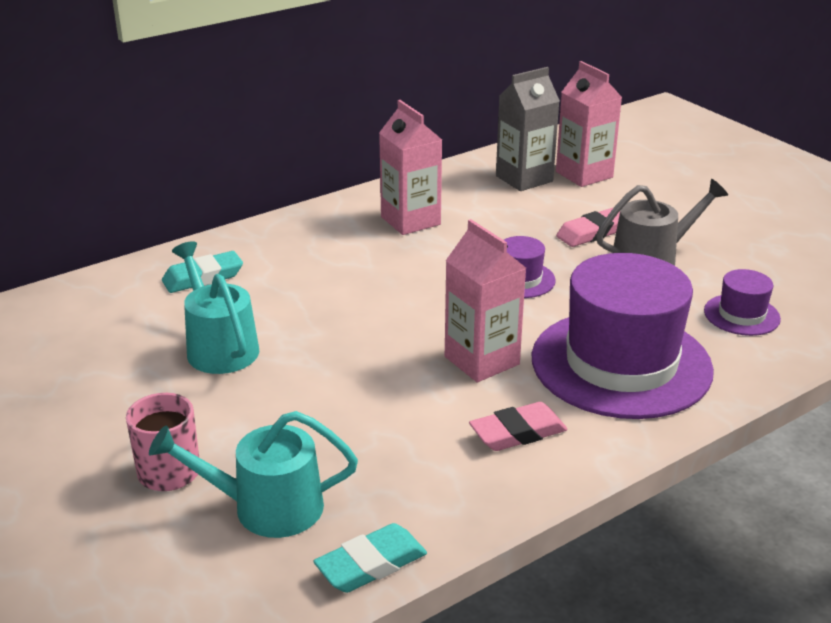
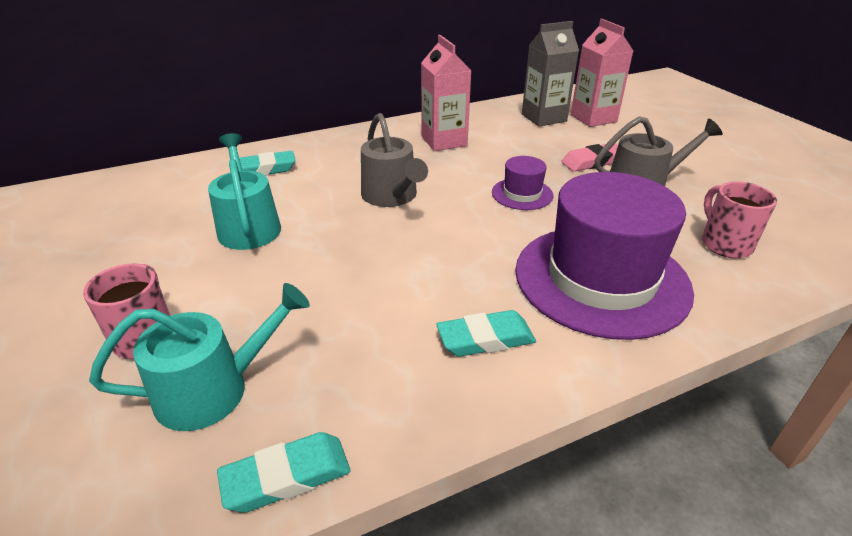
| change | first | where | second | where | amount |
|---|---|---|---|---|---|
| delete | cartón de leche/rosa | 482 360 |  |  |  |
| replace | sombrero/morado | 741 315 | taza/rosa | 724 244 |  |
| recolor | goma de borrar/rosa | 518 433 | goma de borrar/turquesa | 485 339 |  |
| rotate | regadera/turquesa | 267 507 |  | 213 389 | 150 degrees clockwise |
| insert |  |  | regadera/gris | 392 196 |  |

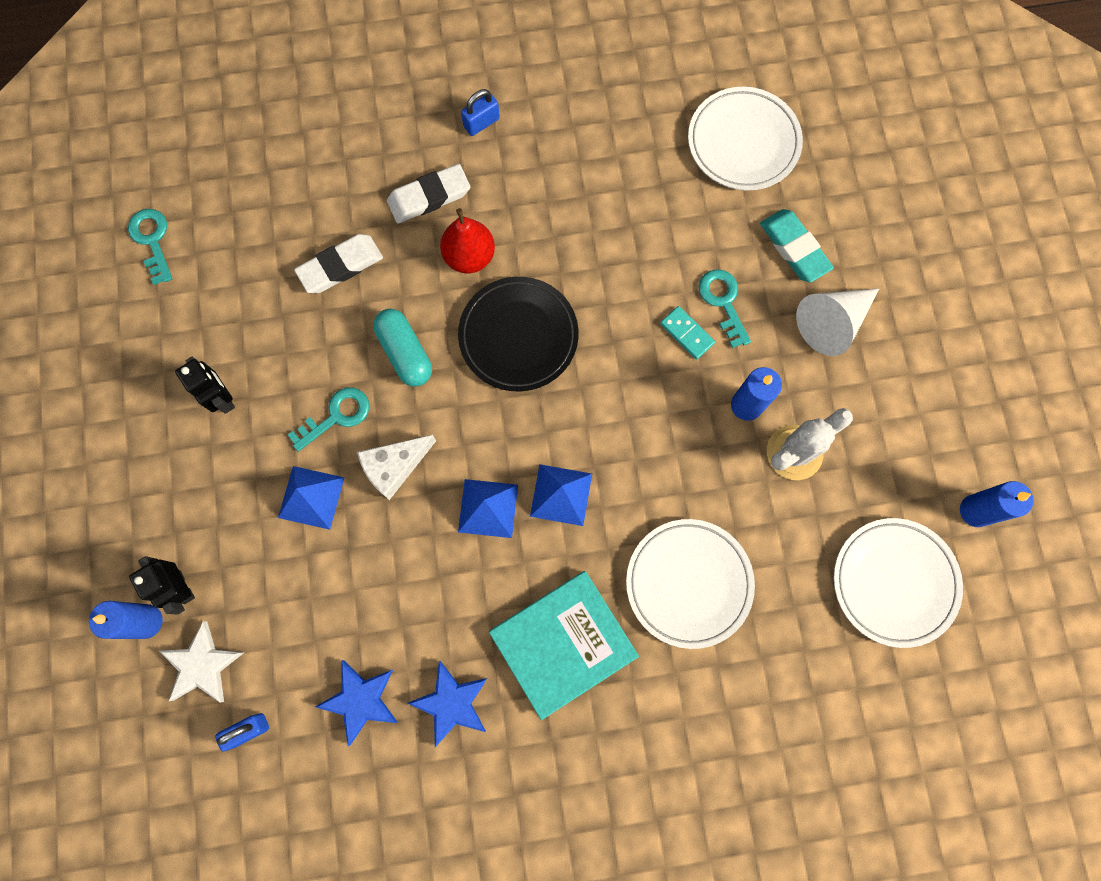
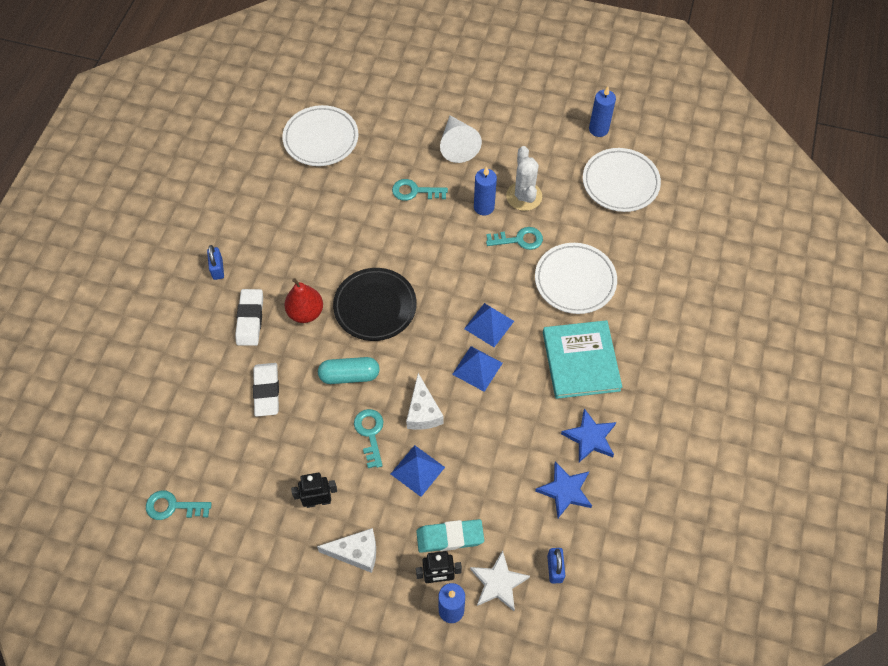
| change | first | where | second | where | amount |
|---|---|---|---|---|---|
| move | goma de borrar/turquesa | 794 248 |  | 450 537 |  |
| delete | ficha de dominó/turquesa | 686 333 |  |  |  |
| insert |  |  | llave/turquesa | 519 240 |  |
| insert |  |  | queso/blanco | 356 552 |  |

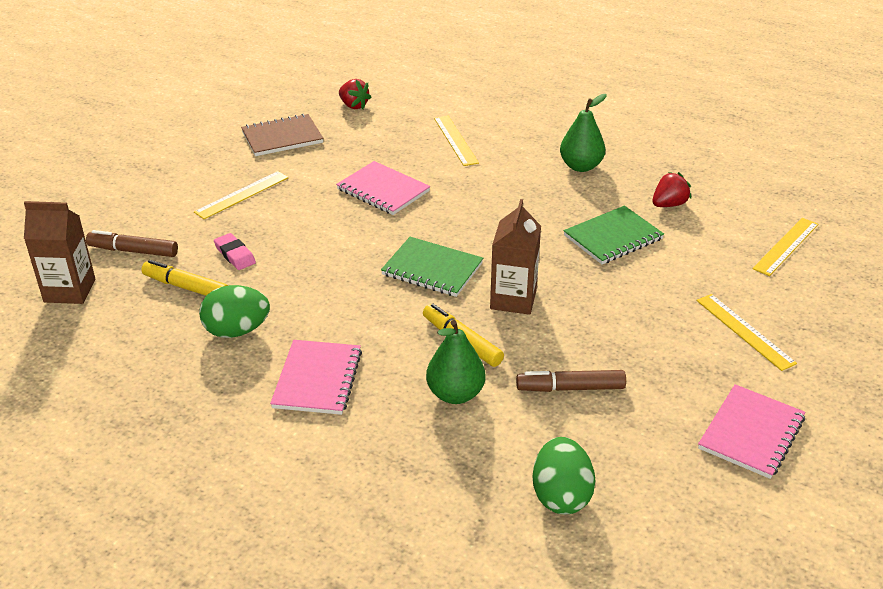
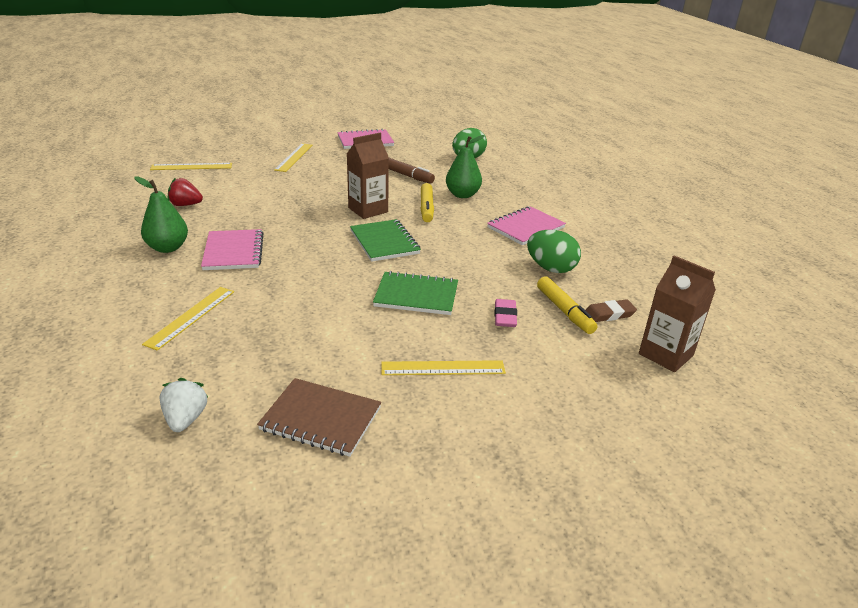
| change | first | where | second | where | amount |
|---|---|---|---|---|---|
| recolor | fresa/rojo | 353 105 | fresa/blanco | 185 419 |  |
| move | cuaderno/rosa | 383 190 |  | 233 252 |  |
| move | cuaderno/verde | 613 237 |  | 416 295 |  |
| delete | rotulador/marrón | 133 251 |  |  |  |
| insert |  |  | goma de borrar/marrón | 609 314 |  |

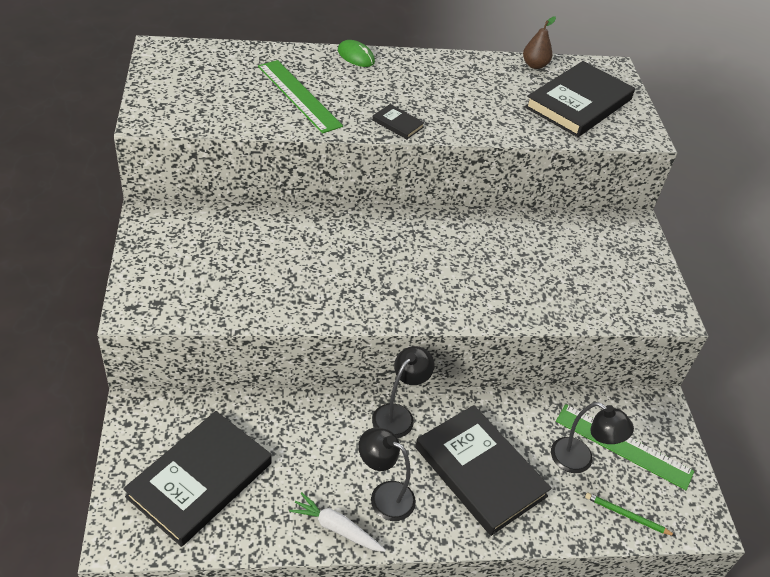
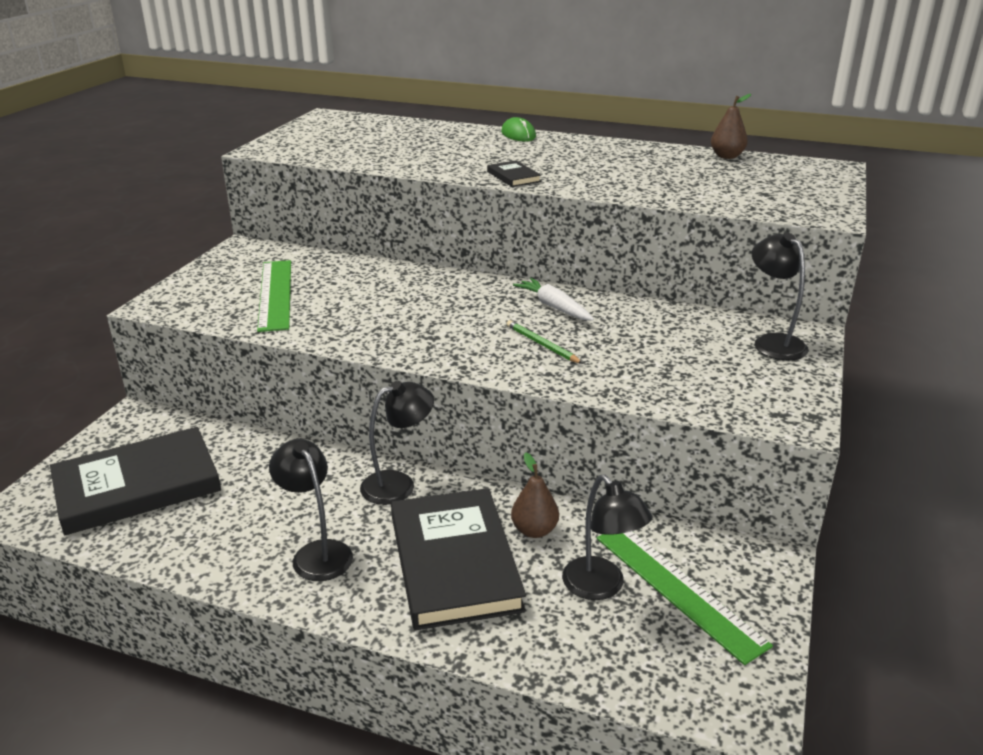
| change | first | where | second | where | amount |
|---|---|---|---|---|---|
| move | regla/verde | 298 96 |  | 275 294 |  |
| delete | libro/negro | 578 103 |  |  |  |
| move | zanahoria/blanco | 336 528 |  | 554 307 |  |
| move | lápiz/verde | 626 515 |  | 541 344 |  |
| insert |  |  | lámpara/negro | 773 342 |  |
| insert |  |  | pera/marrón | 534 530 |  |

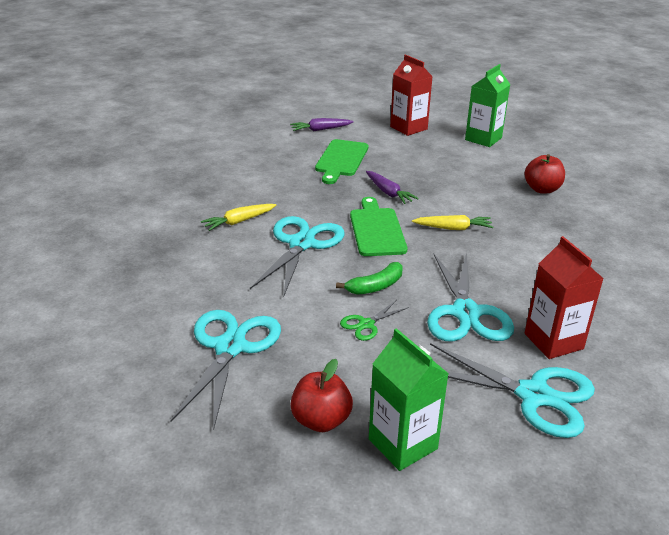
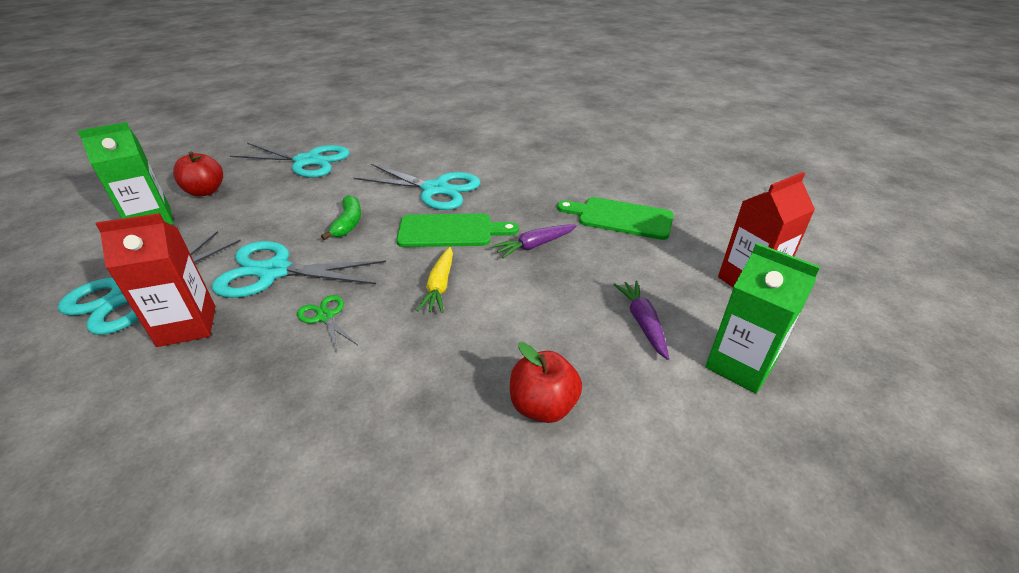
| change | first | where | second | where | amount |
|---|---|---|---|---|---|
| move | zanahoria/morado | 321 130 |  | 642 323 |  |
| delete | zanahoria/amarillo | 239 221 |  |  |  |
| rotate | plátano/verde | 375 286 |  | 348 223 | 150 degrees counterclockwise |
| move | tijeras/verde | 366 324 |  | 325 317 |  |

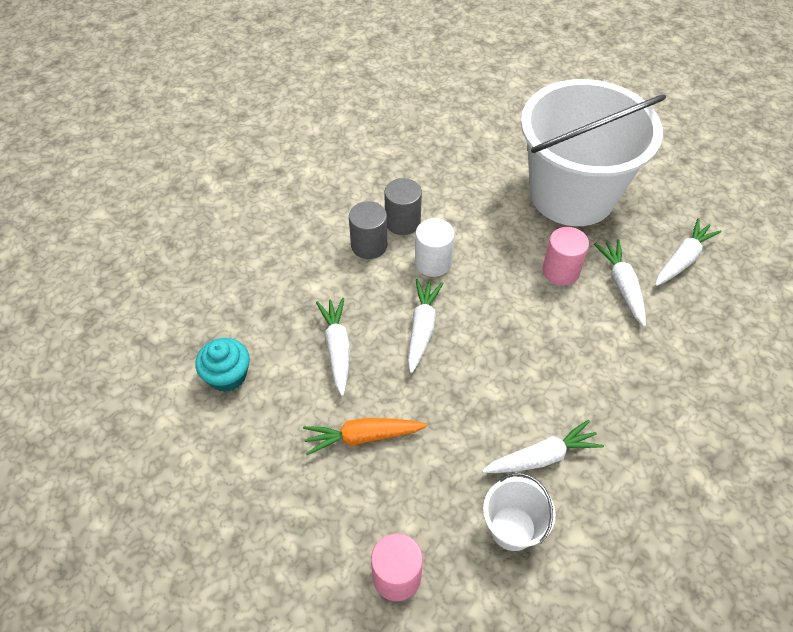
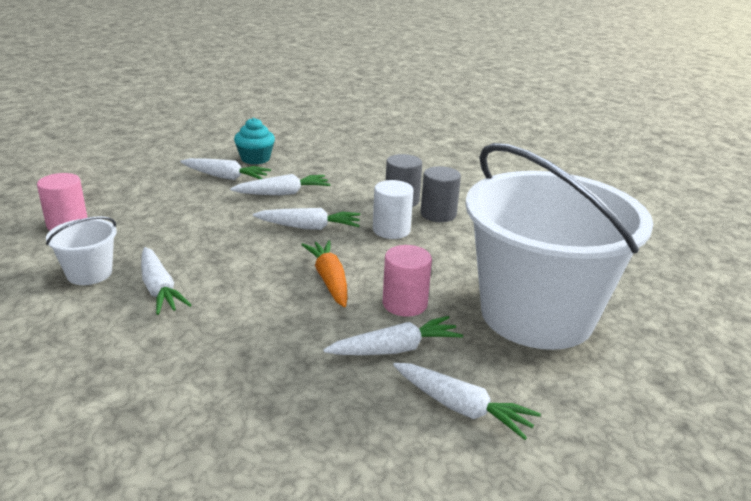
| change | first | where | second | where | amount |
|---|---|---|---|---|---|
| move | zanahoria/naranja | 363 437 |  | 329 280 |  |
| insert |  |  | zanahoria/blanco | 225 177 |  |

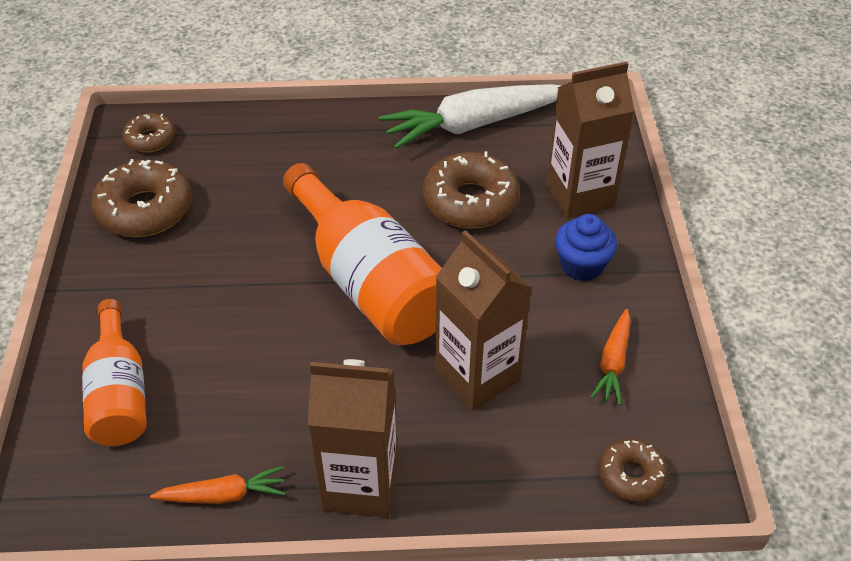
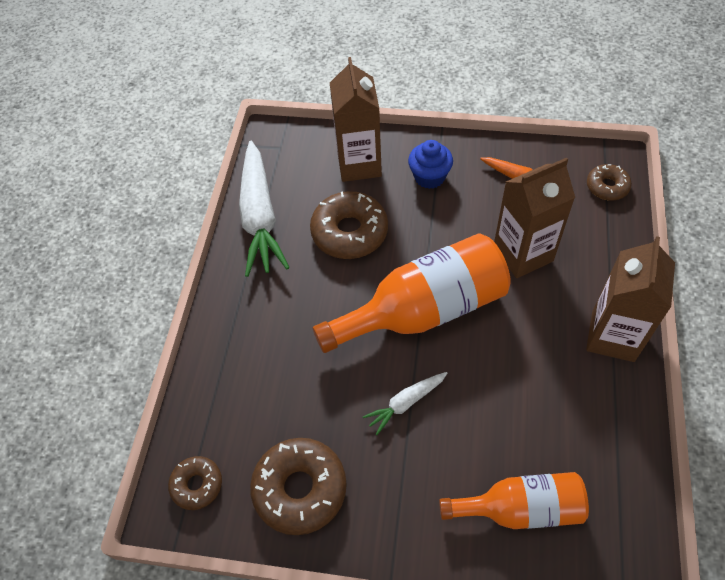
| change | first | where | second | where | amount |
|---|---|---|---|---|---|
| delete | zanahoria/naranja | 223 495 |  |  |  |
| insert |  |  | zanahoria/blanco | 406 403 |  |

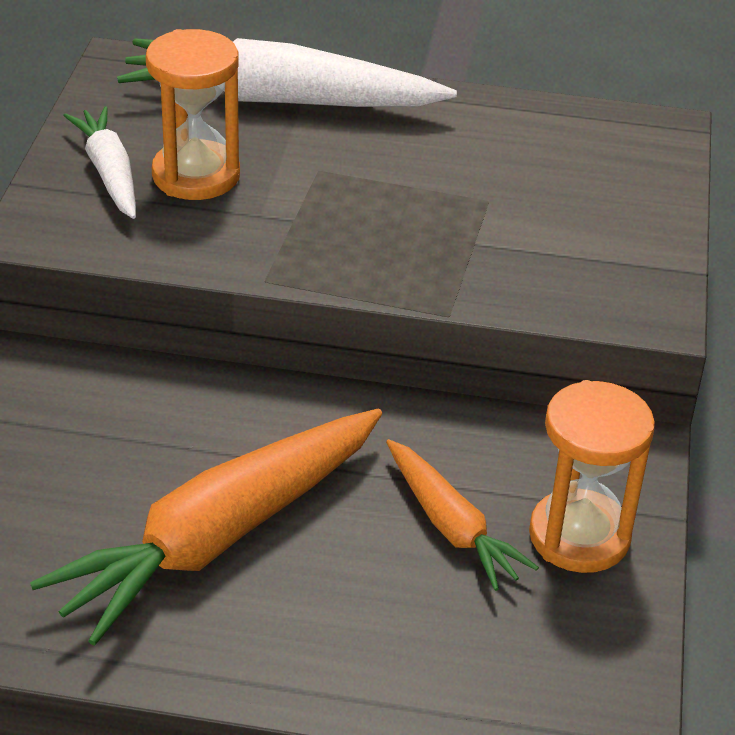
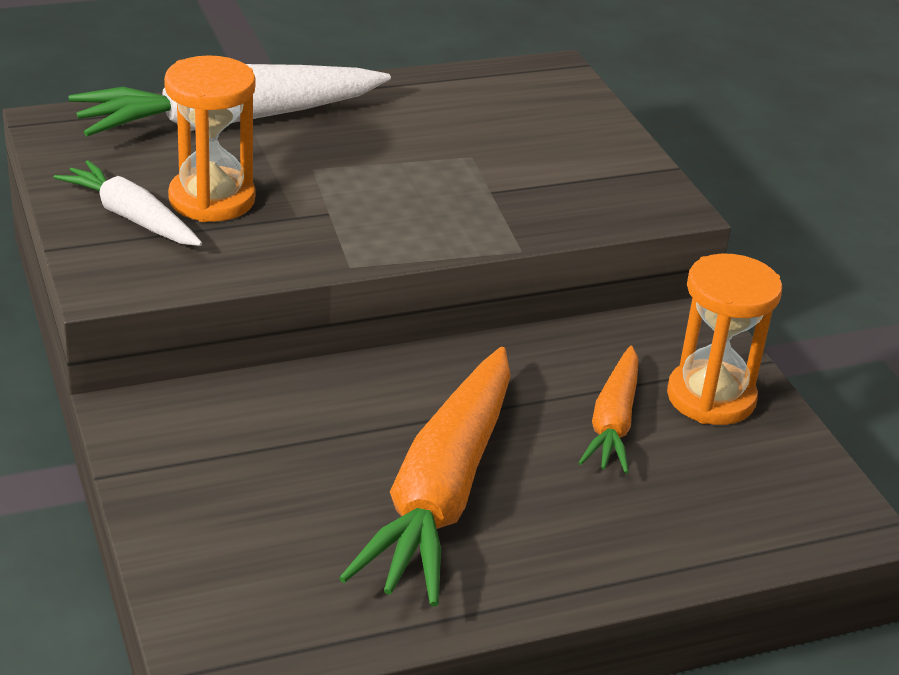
| change | first | where | second | where | amount |
|---|---|---|---|---|---|
| rotate | zanahoria/naranja | 451 526 |  | 613 422 | 75 degrees clockwise |

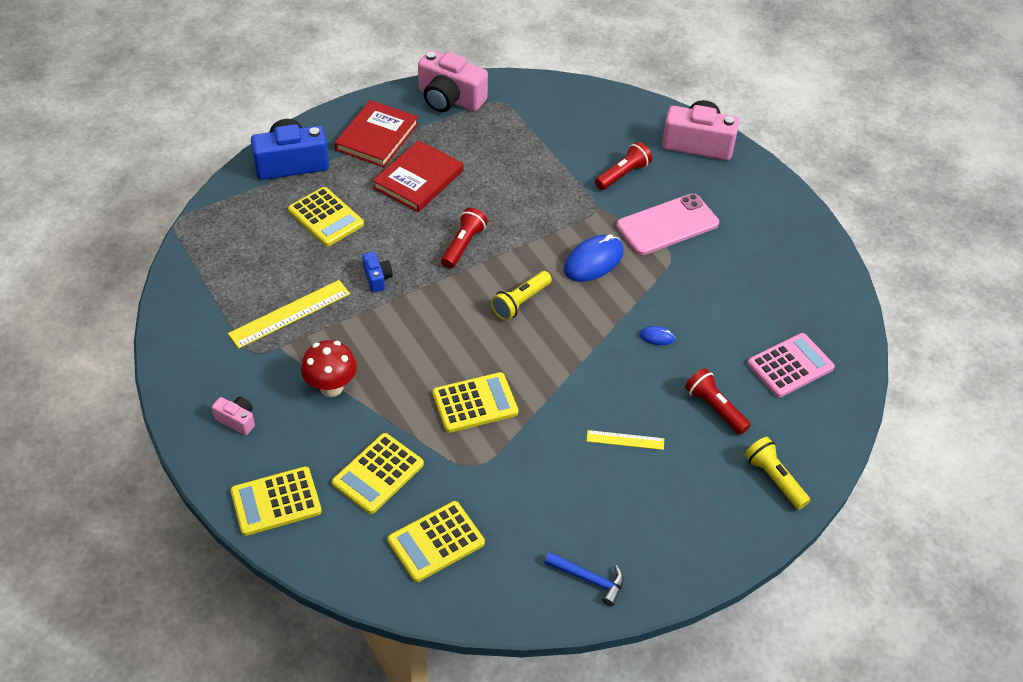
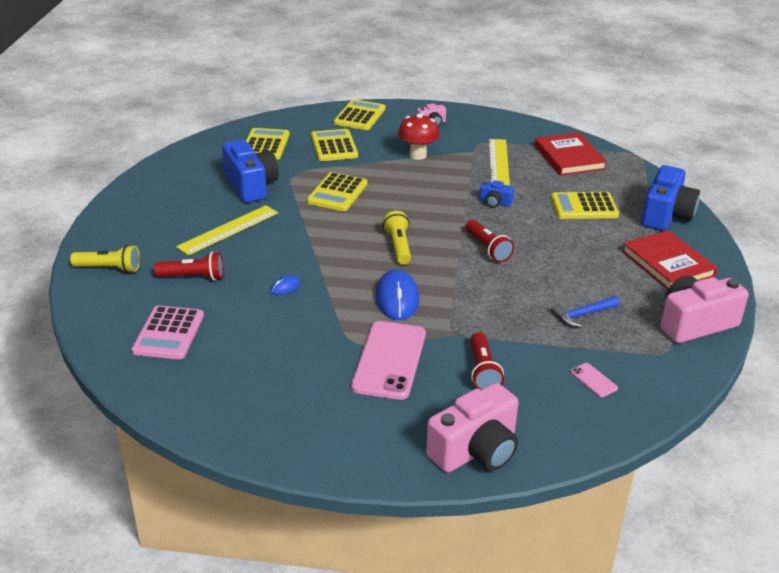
| change | first | where | second | where | amount |
|---|---|---|---|---|---|
| move | libro/rojo | 419 179 |  | 569 157 |  |
| resize | regla/amarillo | 625 440 |  | 228 230 | x1.76 |
| move | martillo/azul | 589 579 |  | 582 315 |  |
| insert |  |  | cámara/azul | 251 185 |  |
| insert |  |  | móvil/rosa | 593 380 |  |

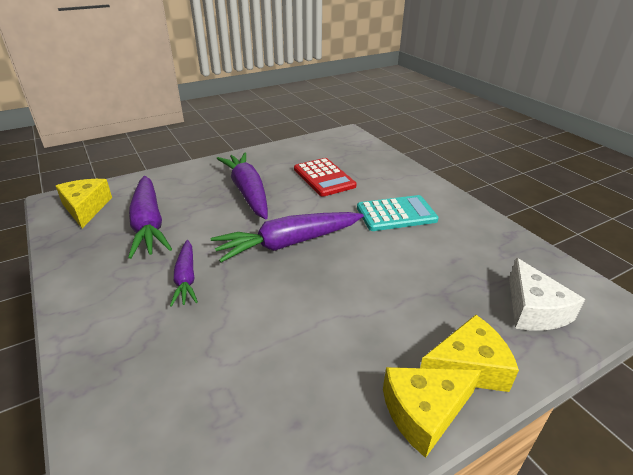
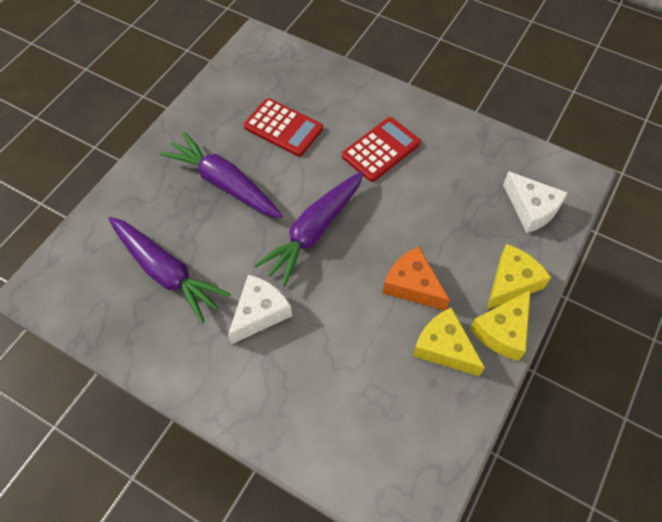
| change | first | where | second | where | amount |
|---|---|---|---|---|---|
| move | queso/amarillo | 86 208 |  | 444 348 |  |
| recolor | calculadora/turquesa | 396 214 | calculadora/rojo | 381 150 |  |
| replace | zanahoria/morado | 186 278 | queso/blanco | 260 313 |  |
| insert |  |  | queso/naranja | 412 285 |  |

